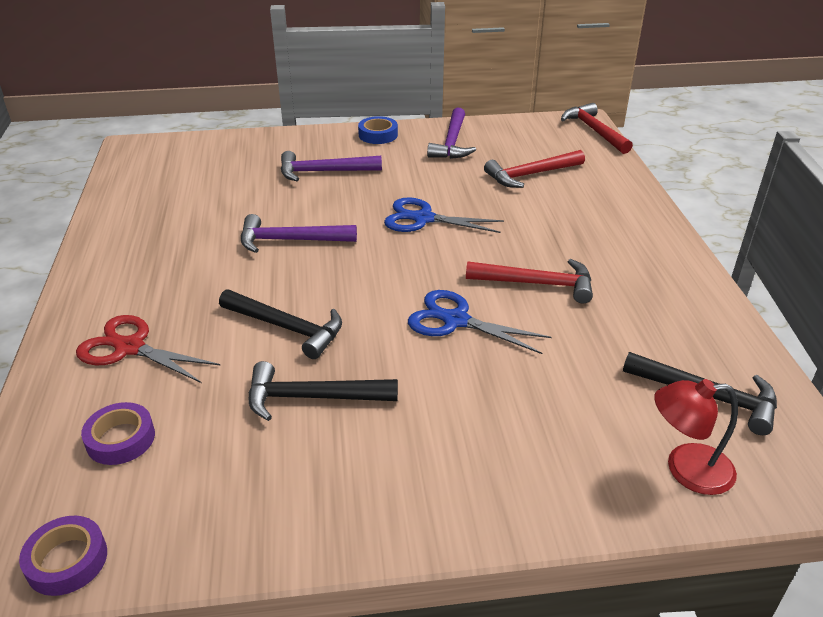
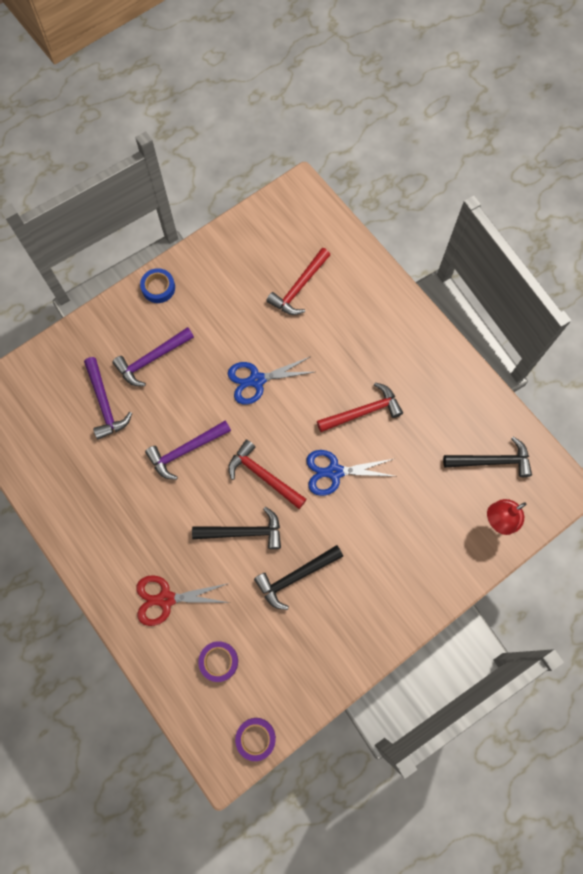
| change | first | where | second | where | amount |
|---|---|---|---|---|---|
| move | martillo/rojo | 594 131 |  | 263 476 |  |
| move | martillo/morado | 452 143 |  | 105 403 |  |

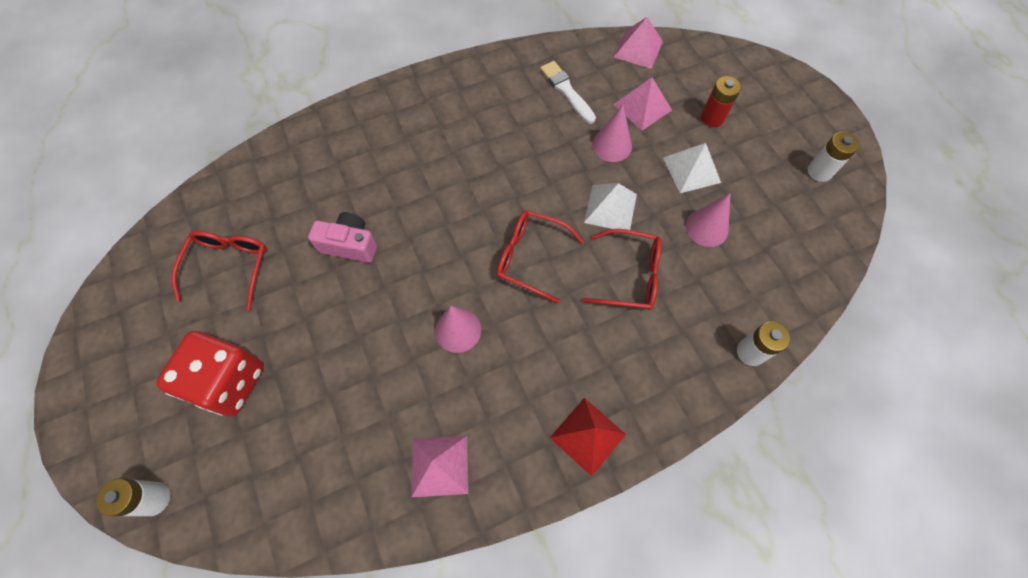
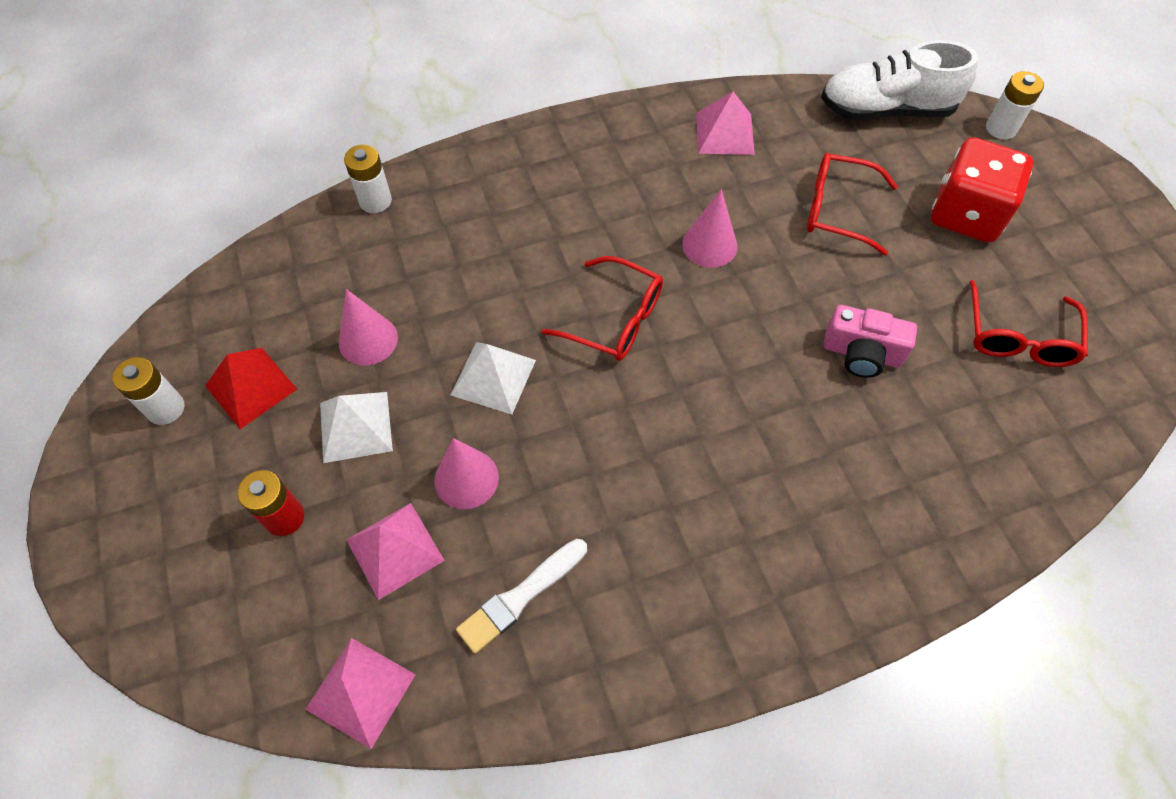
| change | first | where | second | where | amount |
|---|---|---|---|---|---|
| rotate | pincel/blanco | 566 91 |  | 520 597 | 75 degrees clockwise |
| move | gafas/rojo | 630 276 |  | 837 210 |  |
| move | pirámide/rojo | 587 436 |  | 251 387 |  |
| insert |  |  | zapato/blanco | 886 110 |  |

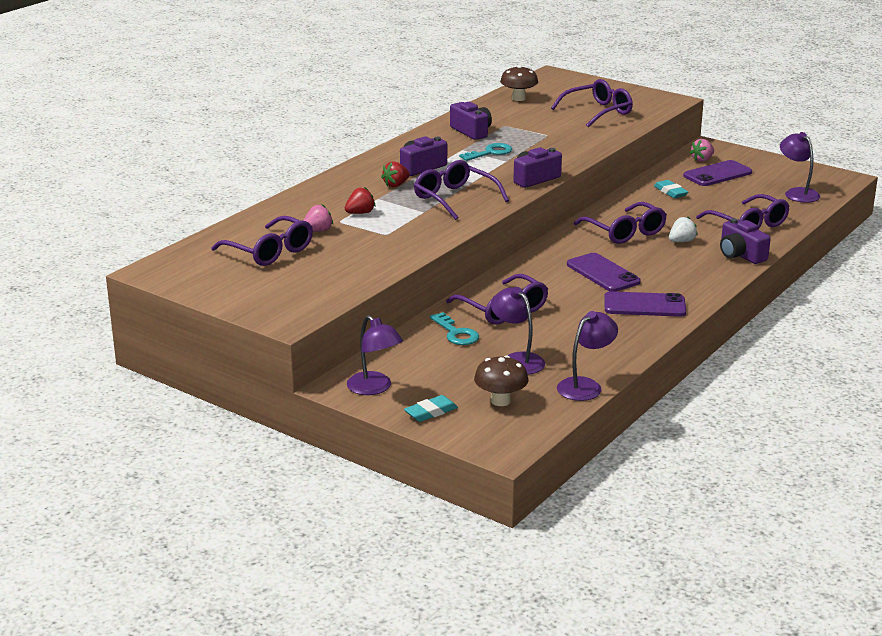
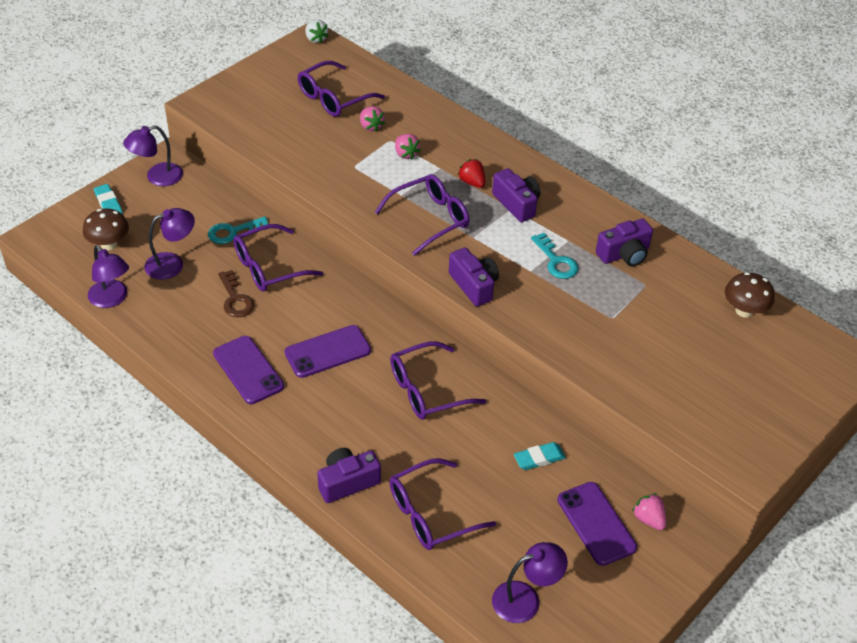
| change | first | where | second | where | amount |
|---|---|---|---|---|---|
| delete | gafas/morado | 598 112 |  |  |  |
| recolor | fresa/rojo | 360 213 | fresa/rosa | 406 154 |  |
| move | fresa/blanco | 681 241 |  | 316 39 |  |
| rotate | móvil/morado | 644 305 |  | 248 370 | 45 degrees counterclockwise |
| insert |  |  | llave/marrón | 235 299 |  |

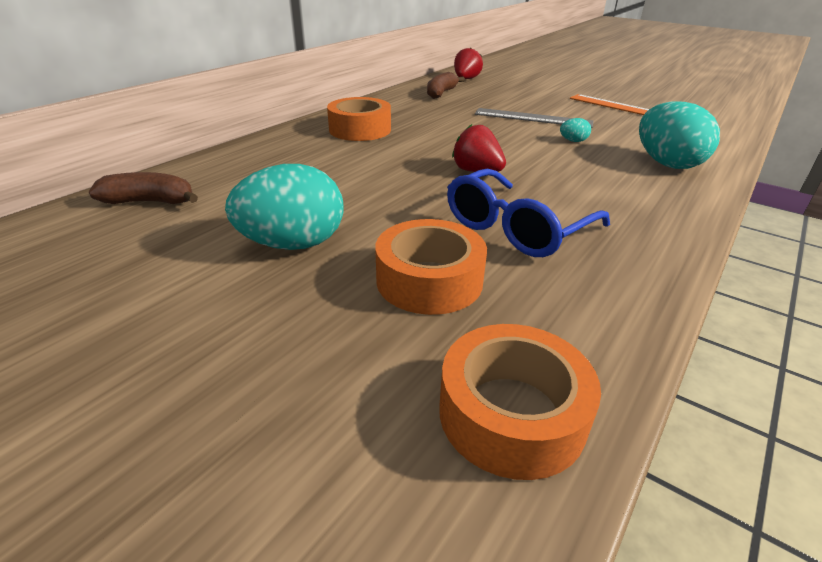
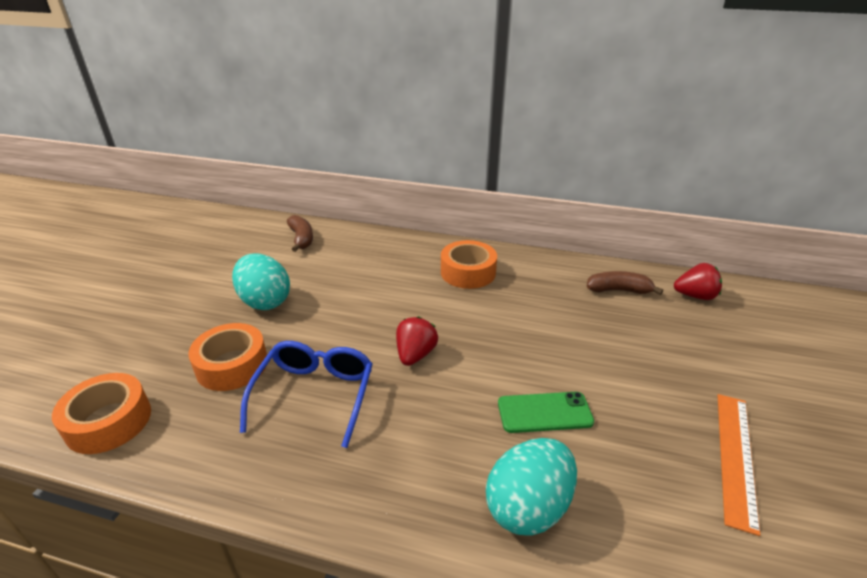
| change | first | where | second | where | amount |
|---|---|---|---|---|---|
| delete | regla/gris | 533 118 |  |  |  |
| replace | huevo/turquesa | 573 141 | móvil/verde | 544 412 |  |
| rotate | gafas/azul | 516 228 |  | 314 395 | 75 degrees clockwise |

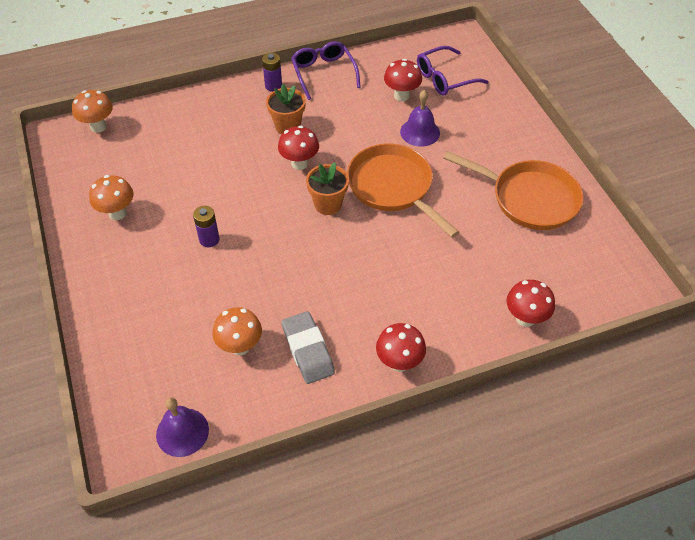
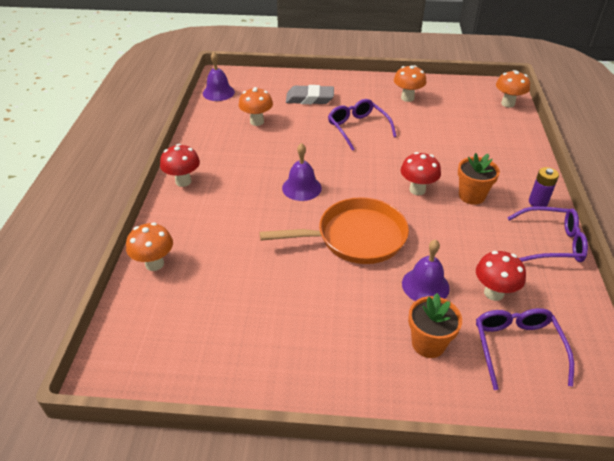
| change | first | where | second | where | amount |
|---|---|---|---|---|---|
| delete | sartén/naranja | 529 198 |  |  |  |
| move | maceta/naranja | 328 204 |  | 428 344 |  |
| replace | pila/morado | 209 239 | gafas/morado | 358 128 |  |
| recolor | seta/rojo | 525 318 | seta/naranja | 154 264 |  |
| move | goma de borrar/gris | 308 350 |  | 310 98 |  |
| insert |  |  | campana/morado | 301 188 |  |

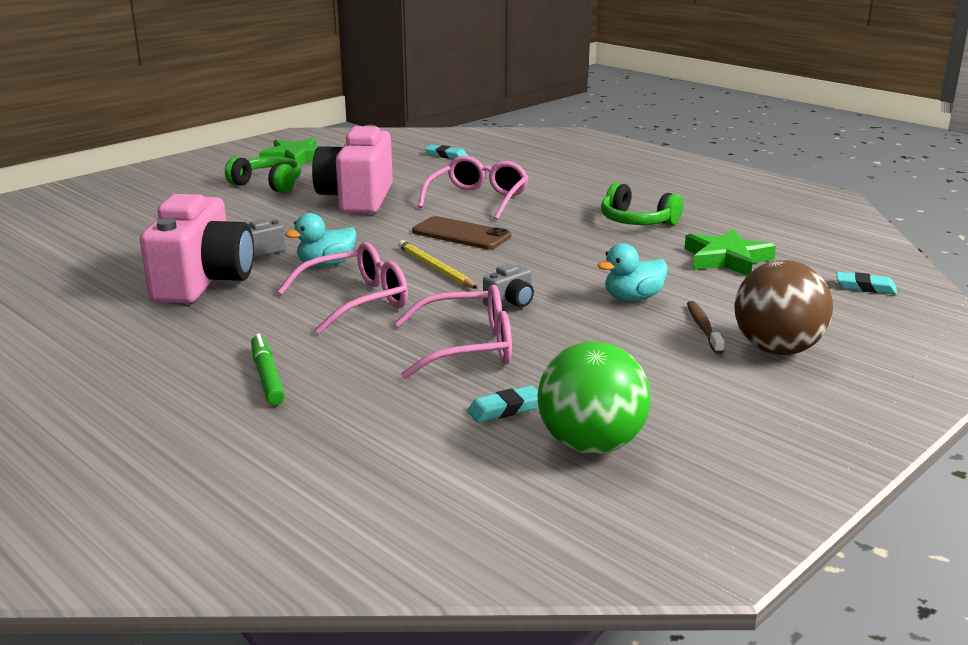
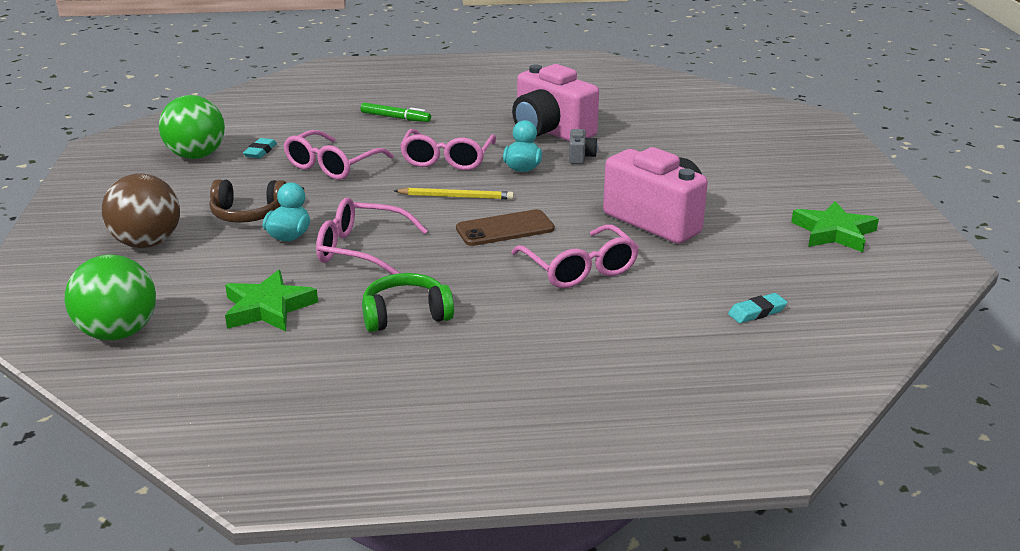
| change | first | where | second | where | amount |
|---|---|---|---|---|---|
| delete | auriculares/verde | 268 184 |  |  |  |
| delete | cámara/gris | 510 303 |  |  |  |
| replace | goma de borrar/turquesa | 865 287 | pelota/verde | 119 333 |  |
| delete | cepillo de dientes/marrón | 703 328 |  |  |  |
| insert |  |  | auriculares/marrón | 248 214 |  |
| insert |  |  | gafas/rosa | 361 249 |  |

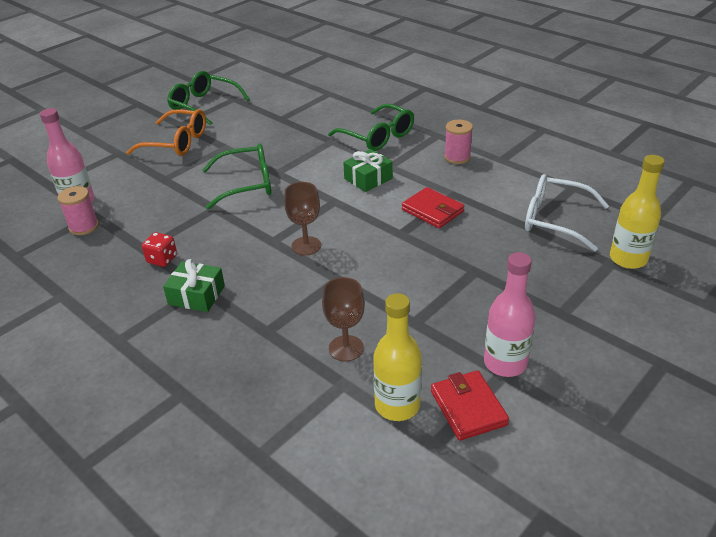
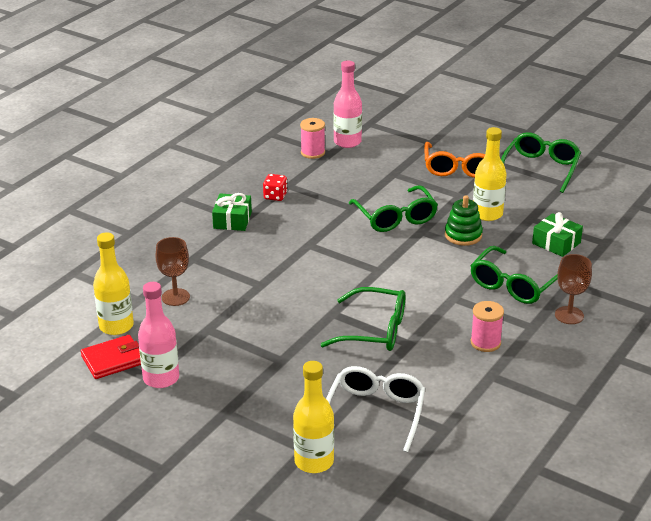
| change | first | where | second | where | amount |
|---|---|---|---|---|---|
| move | regalo/verde | 368 178 |  | 556 243 |  |
| move | copa/marrón | 306 246 |  | 569 315 |  |
| replace | cartera/rojo | 432 211 | gafas/verde | 375 330 |  |
| insert |  |  | botella/amarillo | 487 214 |  |
| insert |  |  | juguete apilable/verde | 463 235 |  |

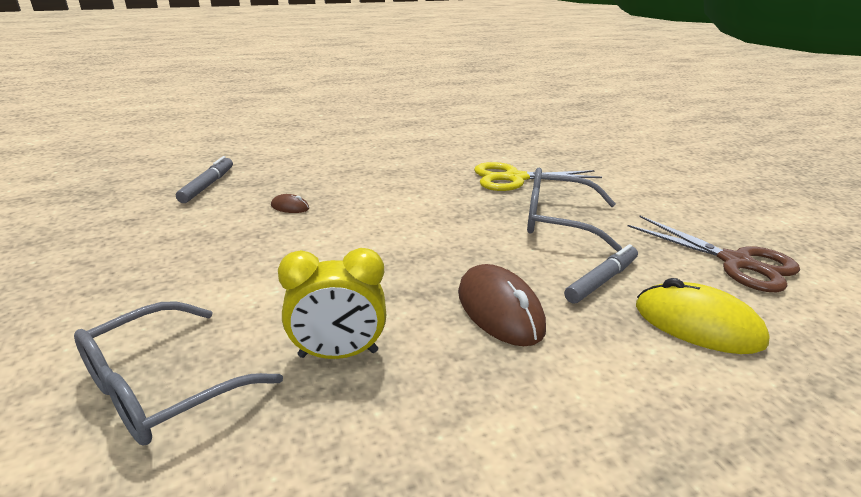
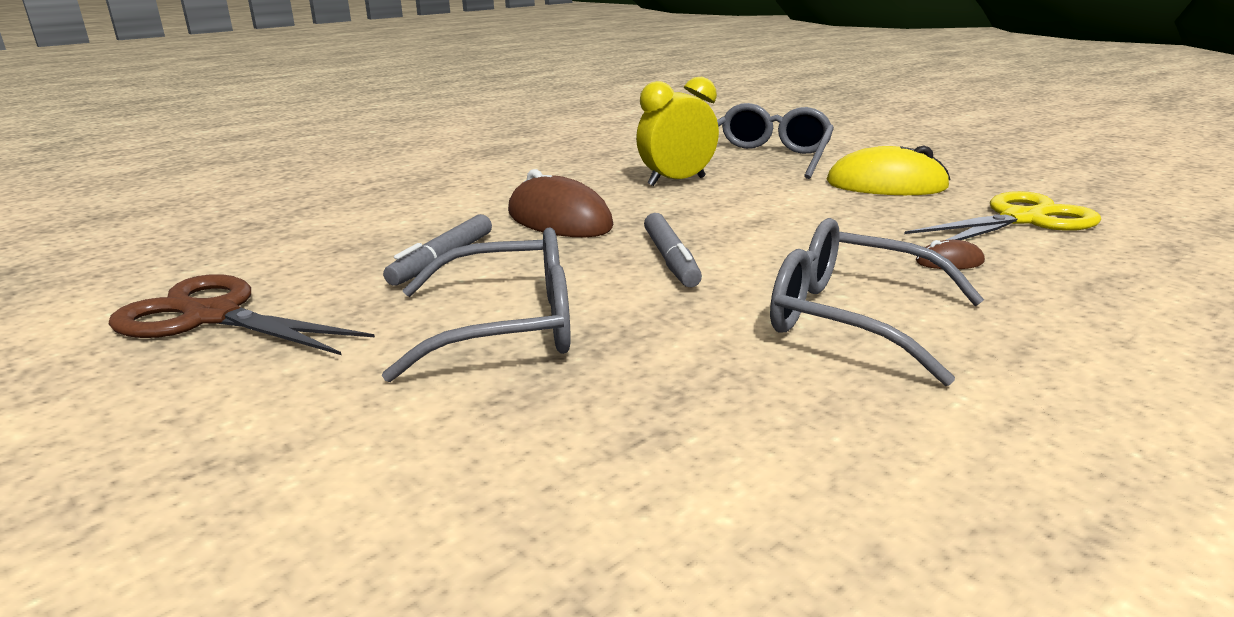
| change | first | where | second | where | amount |
|---|---|---|---|---|---|
| move | rotulador/gris | 207 185 |  | 670 260 |  |
| move | tijeras/amarillo | 514 178 |  | 1022 219 |  |
| move | ratón/amarillo | 697 325 |  | 886 185 |  |
| insert |  |  | gafas/gris | 850 318 |  |

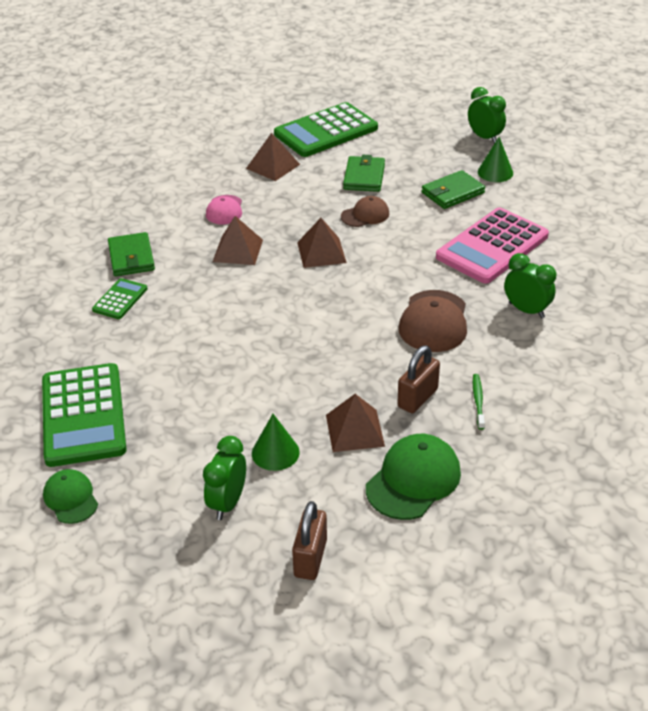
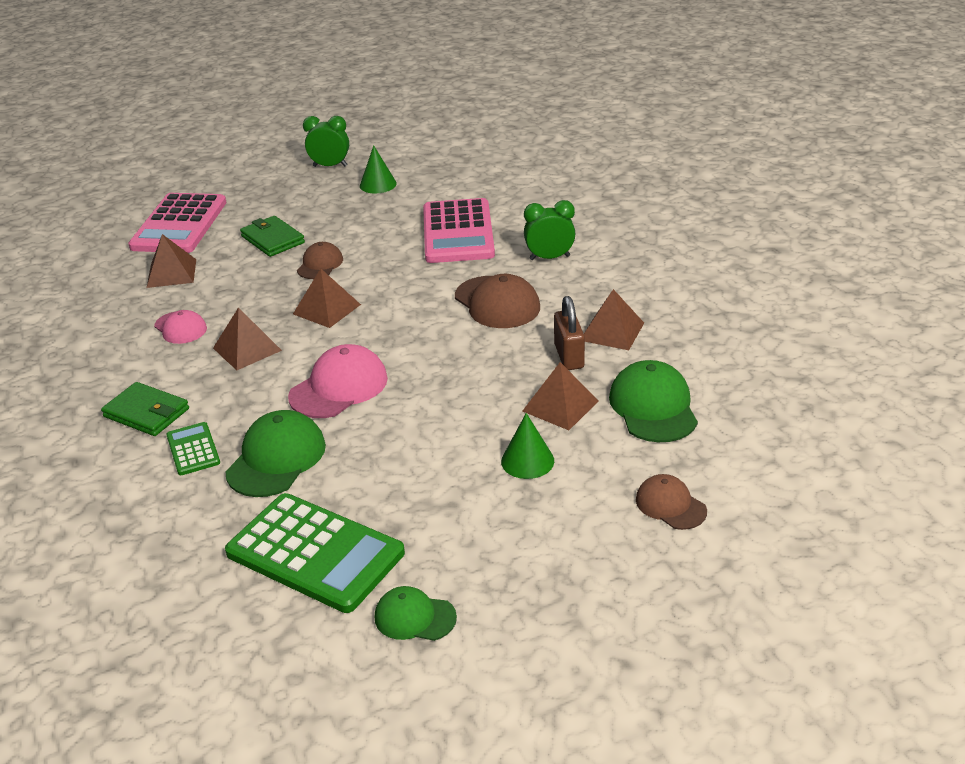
| change | first | where | second | where | amount |
|---|---|---|---|---|---|
| recolor | calculadora/verde | 326 131 | calculadora/rosa | 179 225 |  |
| delete | cartera/verde | 452 193 |  |  |  |
| replace | cepillo de dientes/verde | 478 401 | pirámide/marrón | 612 331 |  |
| delete | despertador/verde | 227 503 |  |  |  |
| replace | candado/marrón | 310 558 | gorra/marrón | 670 505 |  |
| insert |  |  | gorra/rosa | 339 387 |  |
| insert |  |  | gorra/verde | 276 459 |  |

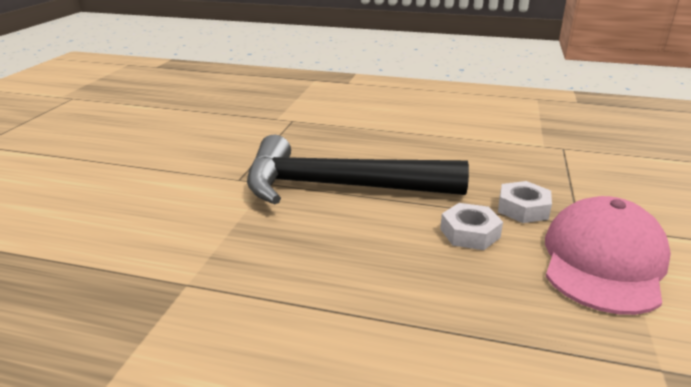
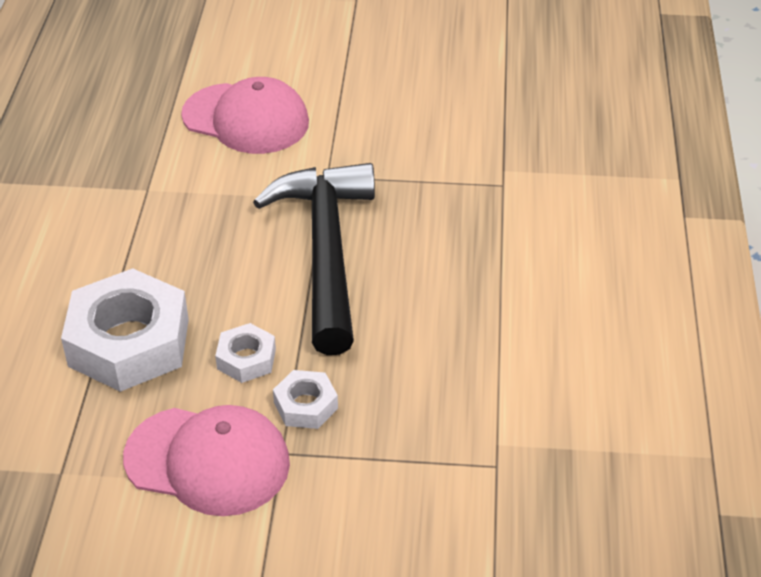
| change | first | where | second | where | amount |
|---|---|---|---|---|---|
| insert |  |  | gorra/rosa | 246 119 |  |
| insert |  |  | tuerca/blanco | 129 342 |  |

